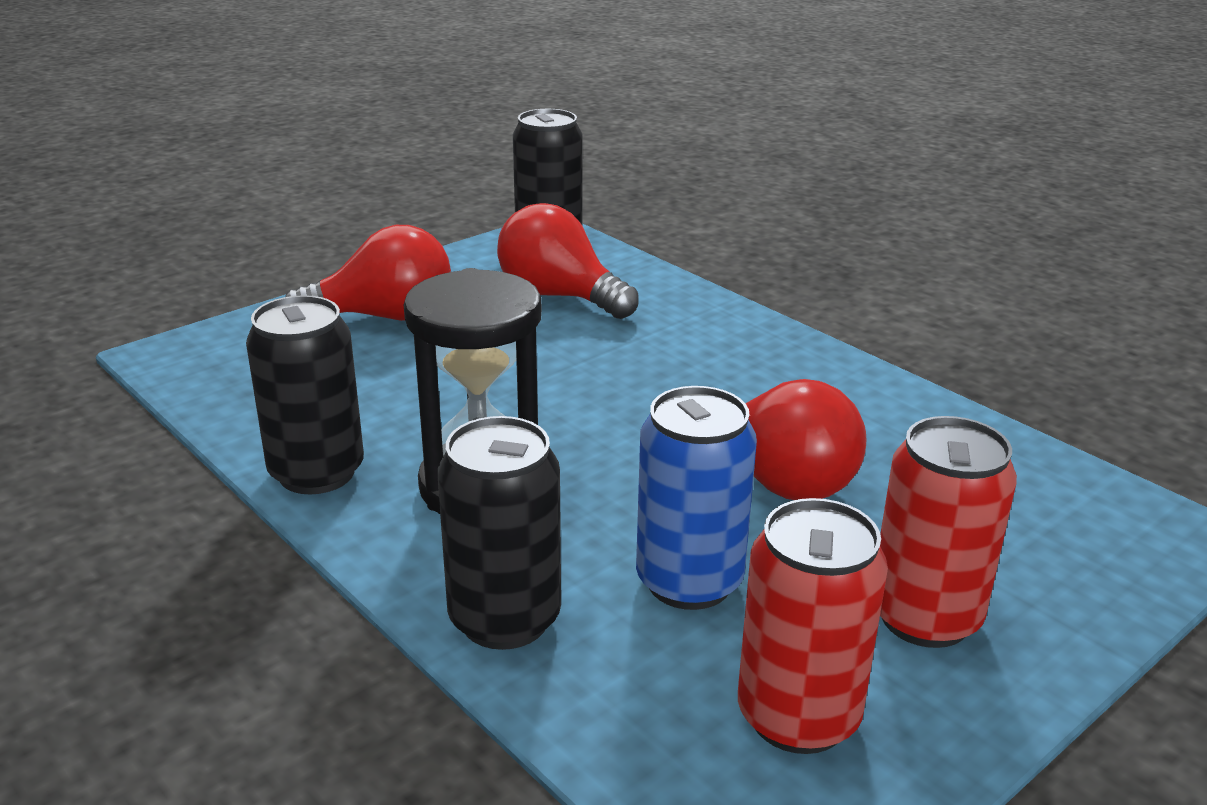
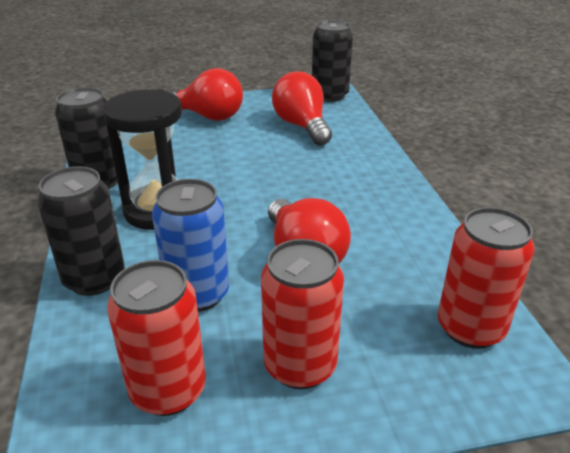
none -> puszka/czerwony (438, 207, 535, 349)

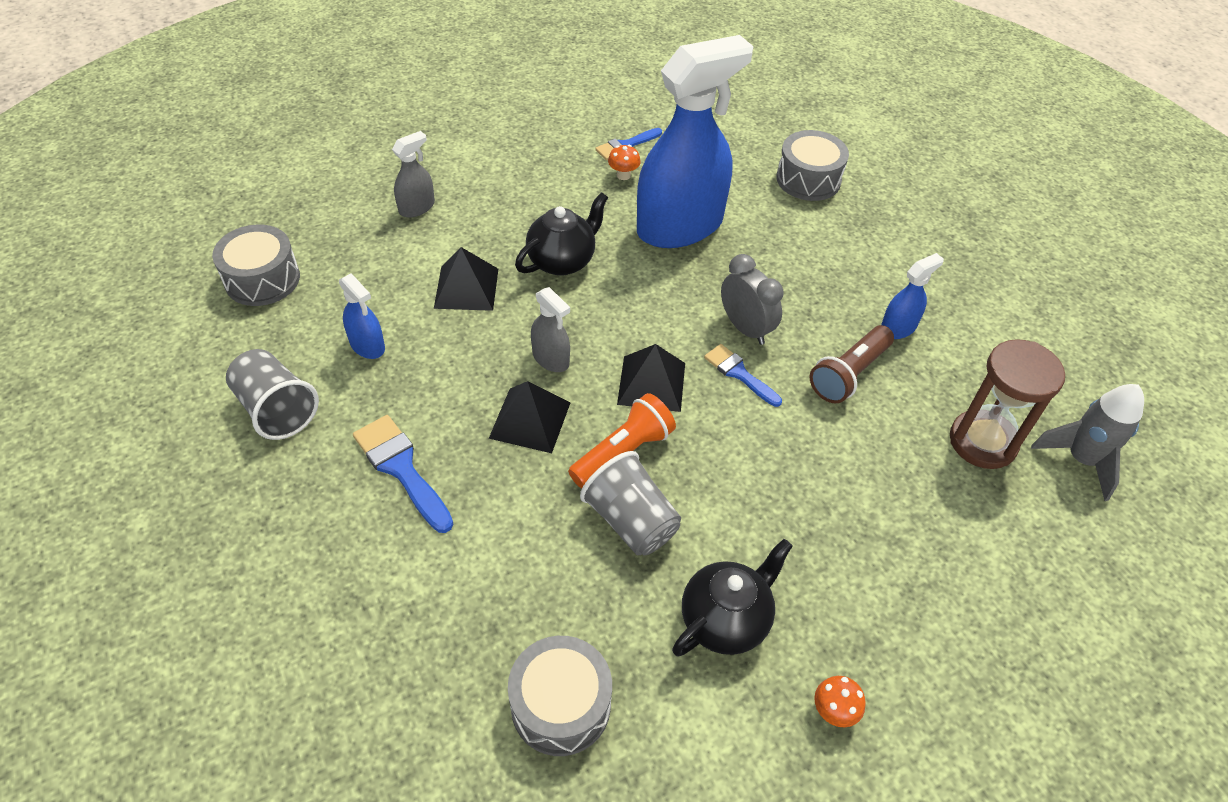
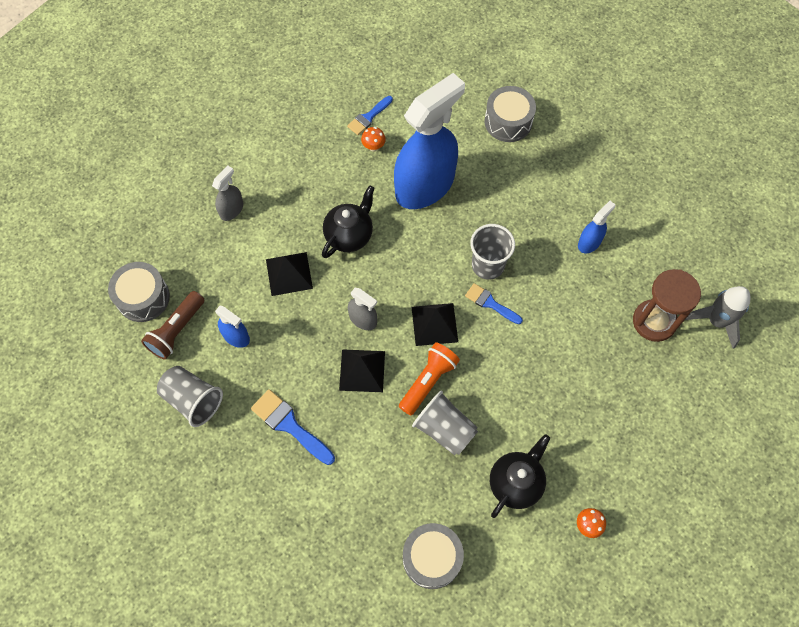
latarka/brązowy (810, 325, 894, 404) -> latarka/brązowy (141, 291, 204, 360), moved
budzik/szary (721, 254, 783, 345) -> szklanka/szary (470, 224, 515, 280)

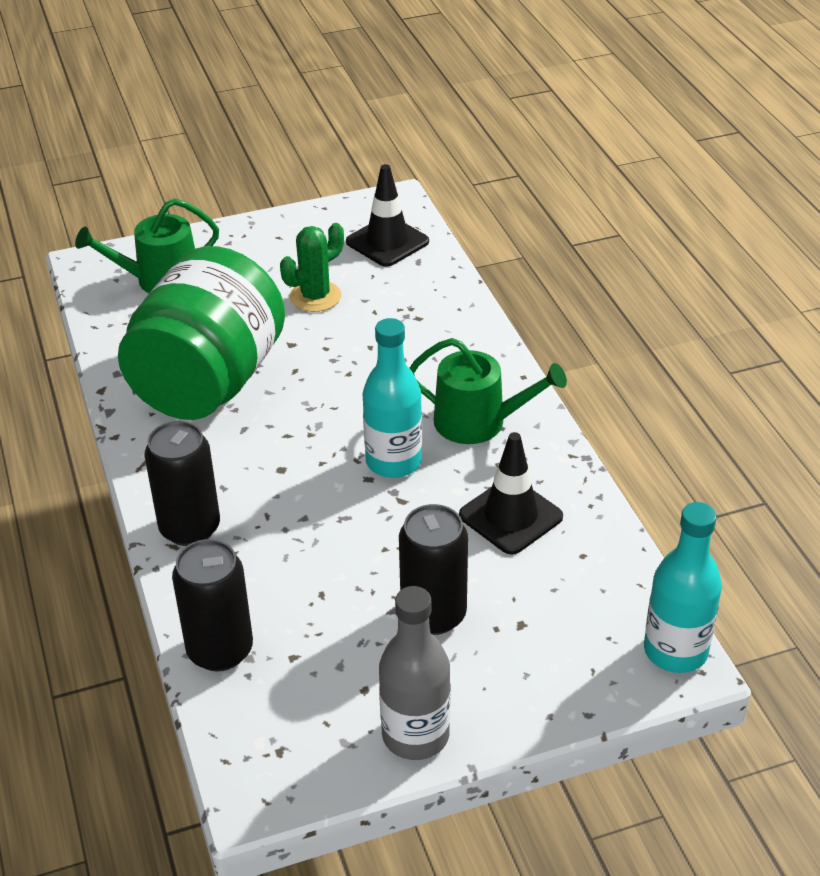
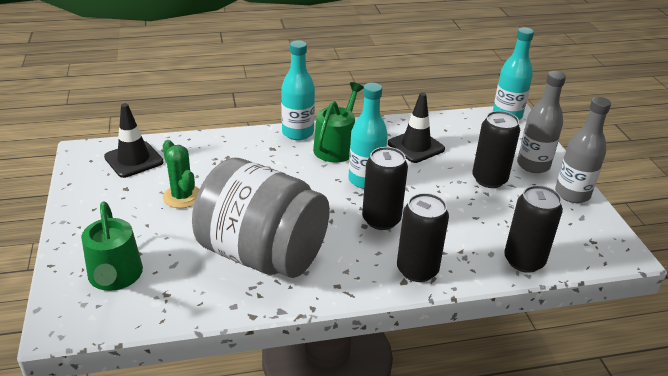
słoik/zielony (118, 246, 285, 420) -> słoik/szary (192, 158, 330, 278)
none -> butelka/turkusowy (281, 40, 315, 140)
none -> puszka/czarny (362, 147, 408, 230)
none -> butelka/szary (517, 71, 566, 173)

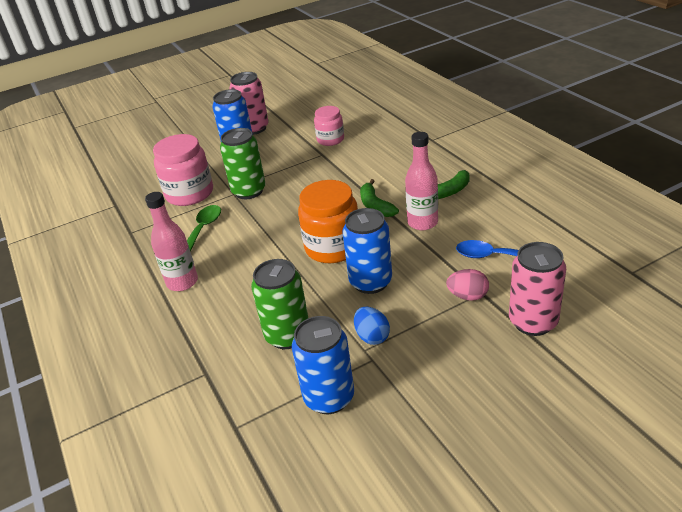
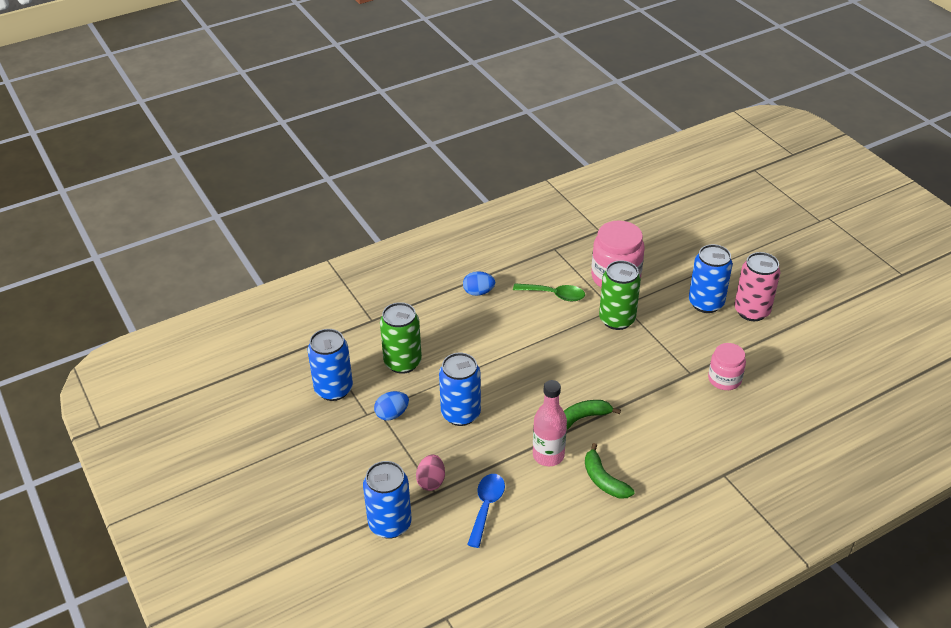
puszka/różowy (509, 242, 566, 336) -> puszka/niebieski (363, 461, 411, 539)
butelka/różowy (145, 192, 198, 291) -> jajko/niebieski (463, 271, 495, 296)
słoik/pomarańczowy (298, 180, 358, 263) -> none

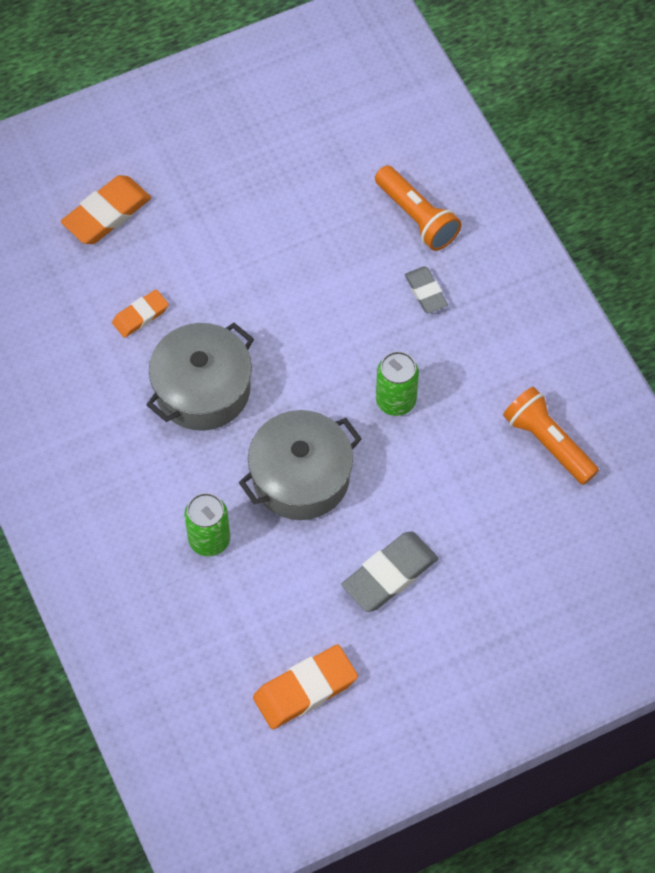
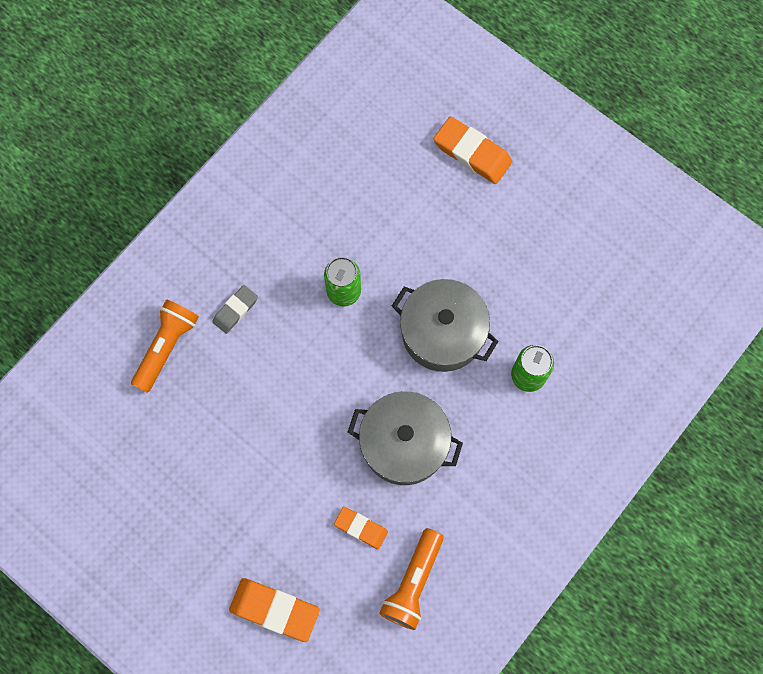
latarka/pomarańczowy (503, 387, 599, 485) -> latarka/pomarańczowy (379, 528, 444, 630), moved
gumka do mazania/pomarańczowy (253, 644, 358, 729) -> gumka do mazania/pomarańczowy (434, 117, 512, 184), moved
gumka do mazania/szary (341, 531, 438, 612) -> none

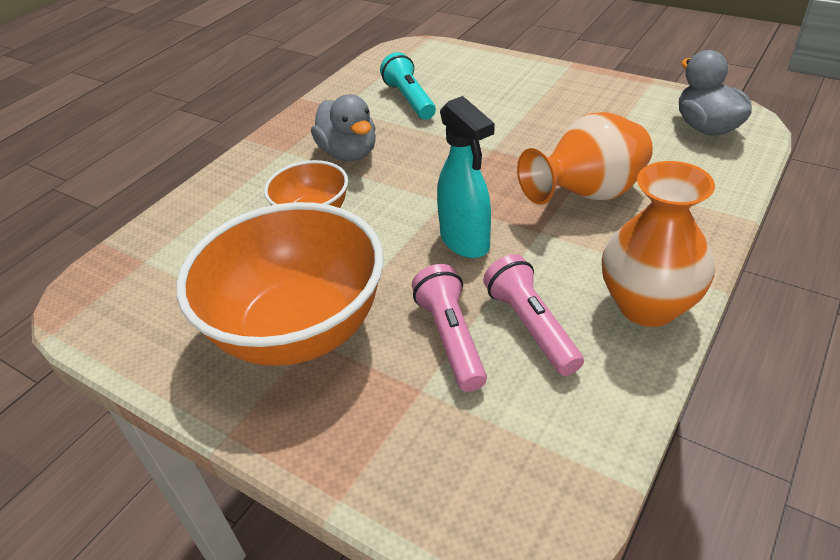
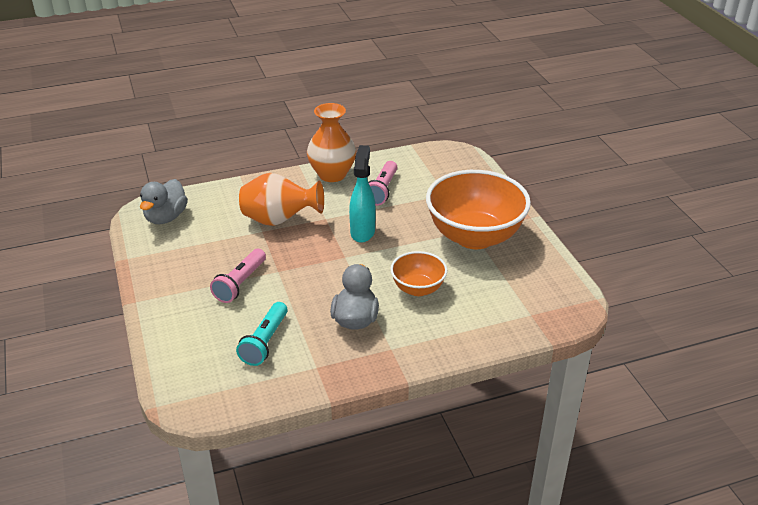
latarka/różowy (412, 264, 487, 392) -> latarka/różowy (210, 249, 266, 303), moved

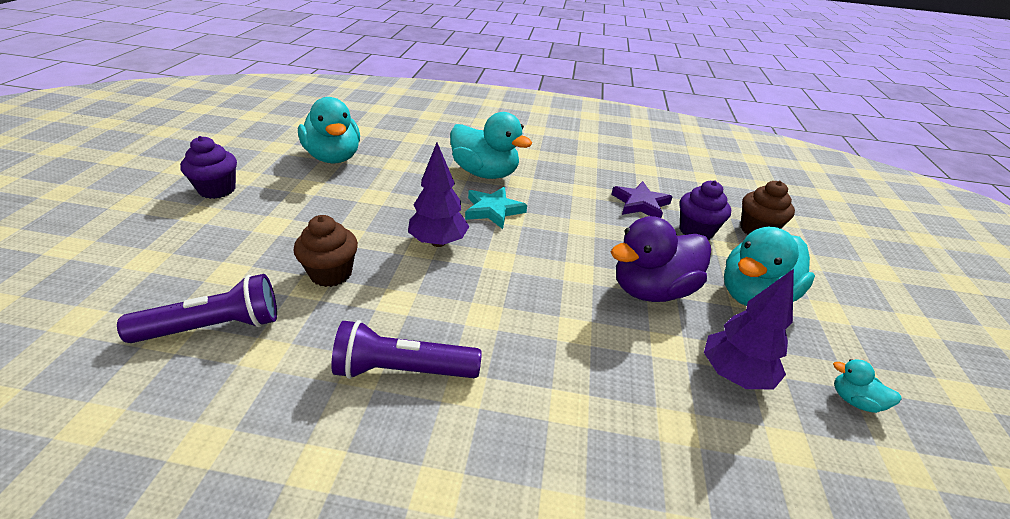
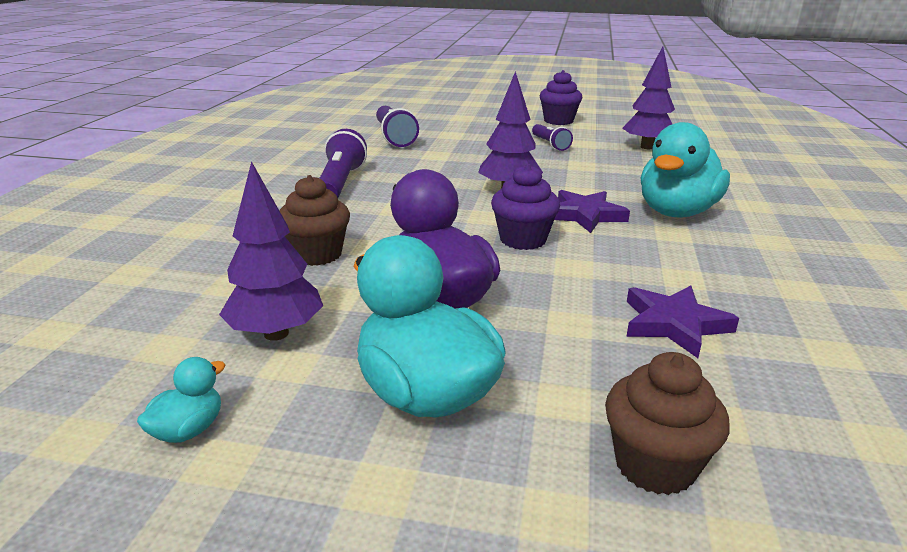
muffinka/brązowy (294, 215, 358, 287) -> muffinka/brązowy (279, 175, 350, 266), moved
muffinka/fioletowy (679, 180, 731, 240) -> muffinka/fioletowy (491, 164, 560, 250), moved
none -> latarka/fioletowy (532, 124, 573, 151)
gwiazda/turkusowy (465, 187, 527, 229) -> gwiazda/fioletowy (554, 190, 630, 233)
kaczka/turkusowy (298, 97, 360, 164) -> drzewko/fioletowy (622, 47, 675, 149)

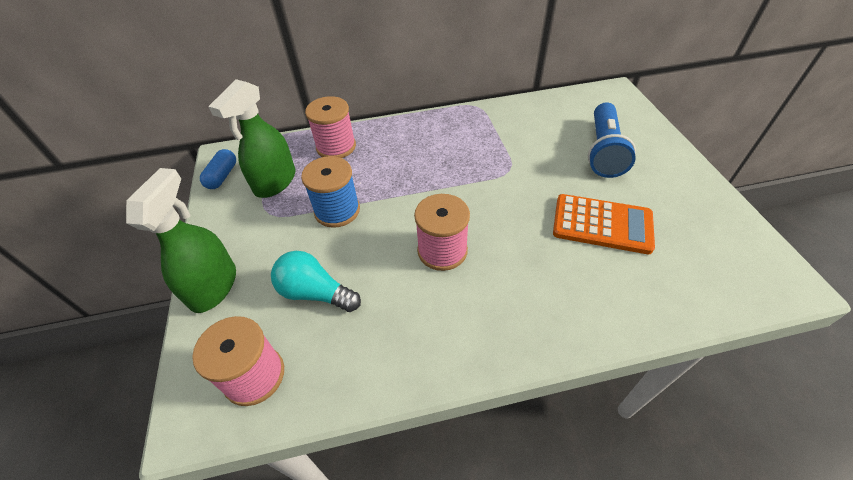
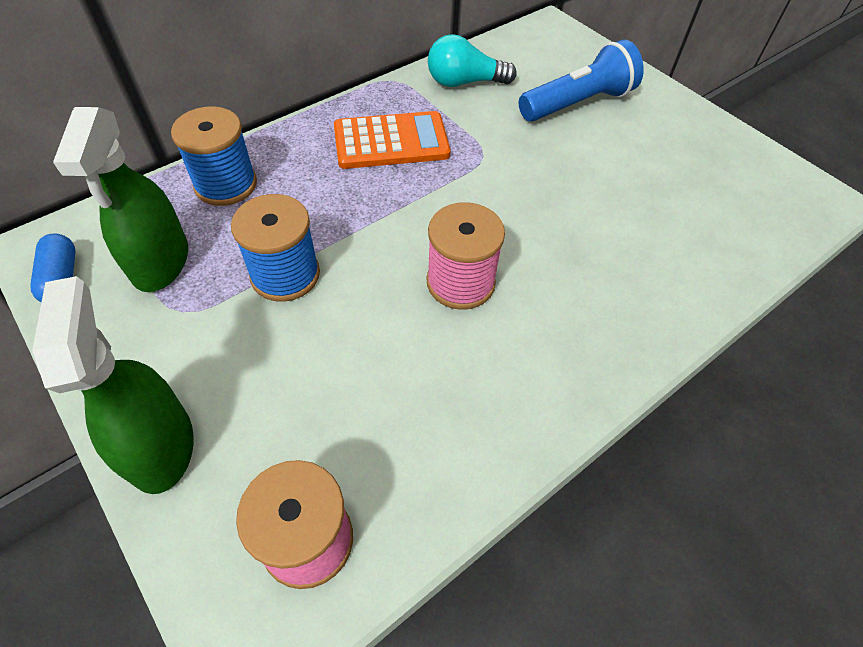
szpulka/różowy (305, 96, 356, 158) -> szpulka/niebieski (171, 106, 257, 206)
kalkulator/pomarańczowy (553, 194, 655, 254) -> kalkulator/pomarańczowy (334, 111, 450, 169), moved
żarówka/turkusowy (271, 251, 361, 312) -> żarówka/turkusowy (428, 34, 517, 87), moved
latarka/niebieski (588, 103, 636, 178) -> latarka/niebieski (519, 39, 644, 122), 105 degrees counterclockwise

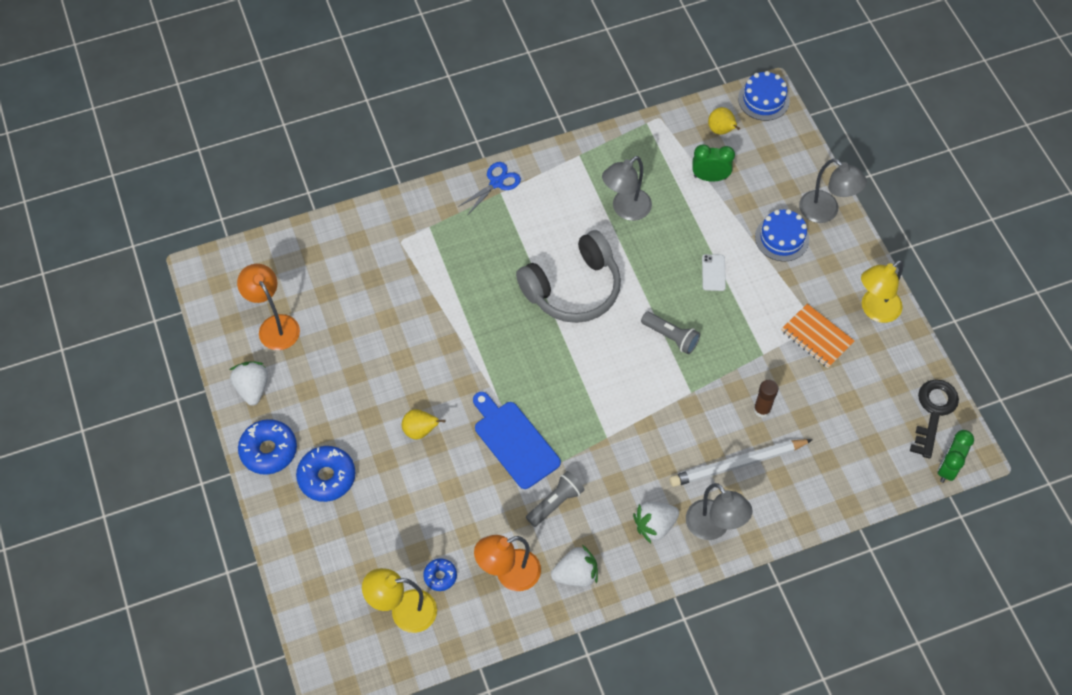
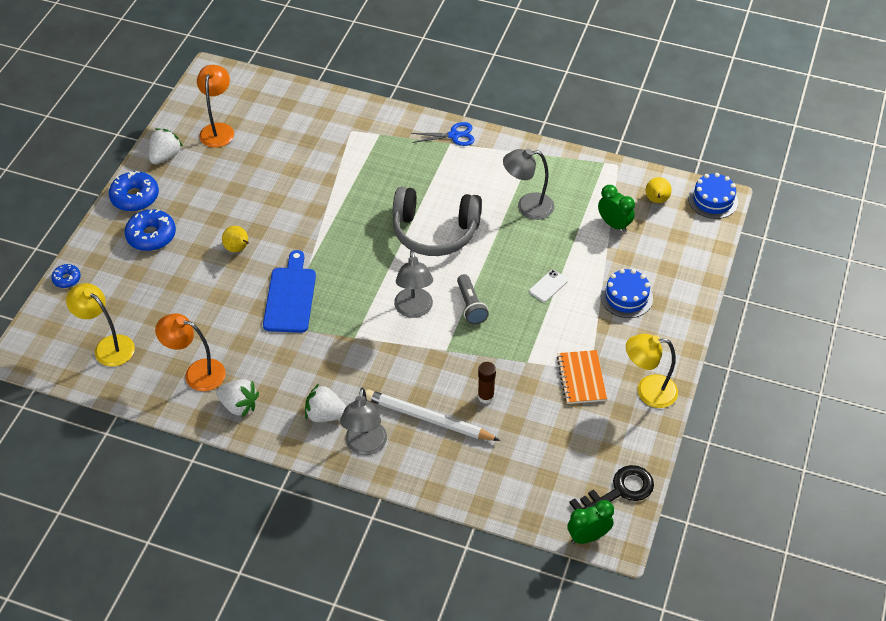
donut/niebieski (423, 558, 457, 591) -> donut/niebieski (51, 264, 81, 288), moved
lampka/szary (799, 158, 867, 223) -> lampka/szary (394, 250, 433, 318), moved
latarka/szary (526, 471, 585, 527) -> none

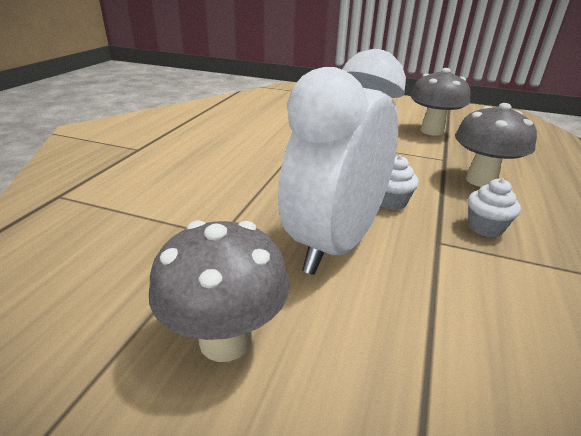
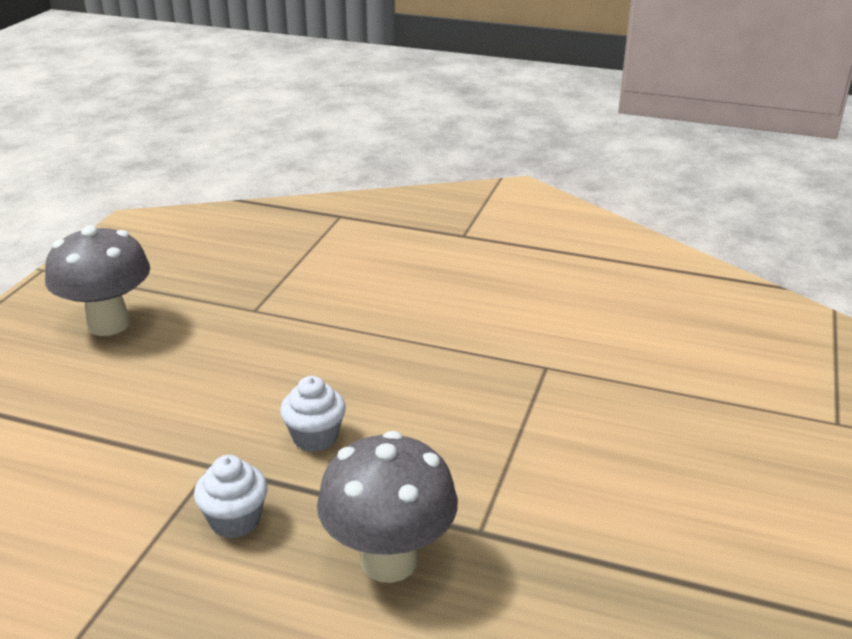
budzik/biały (278, 49, 406, 275) -> none
grzyb/szary (410, 68, 471, 136) -> none

